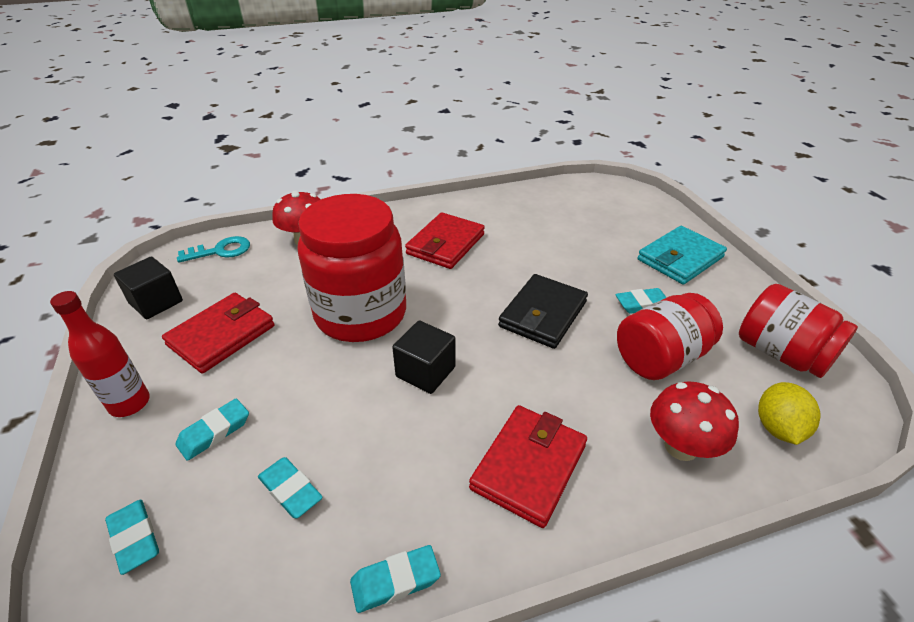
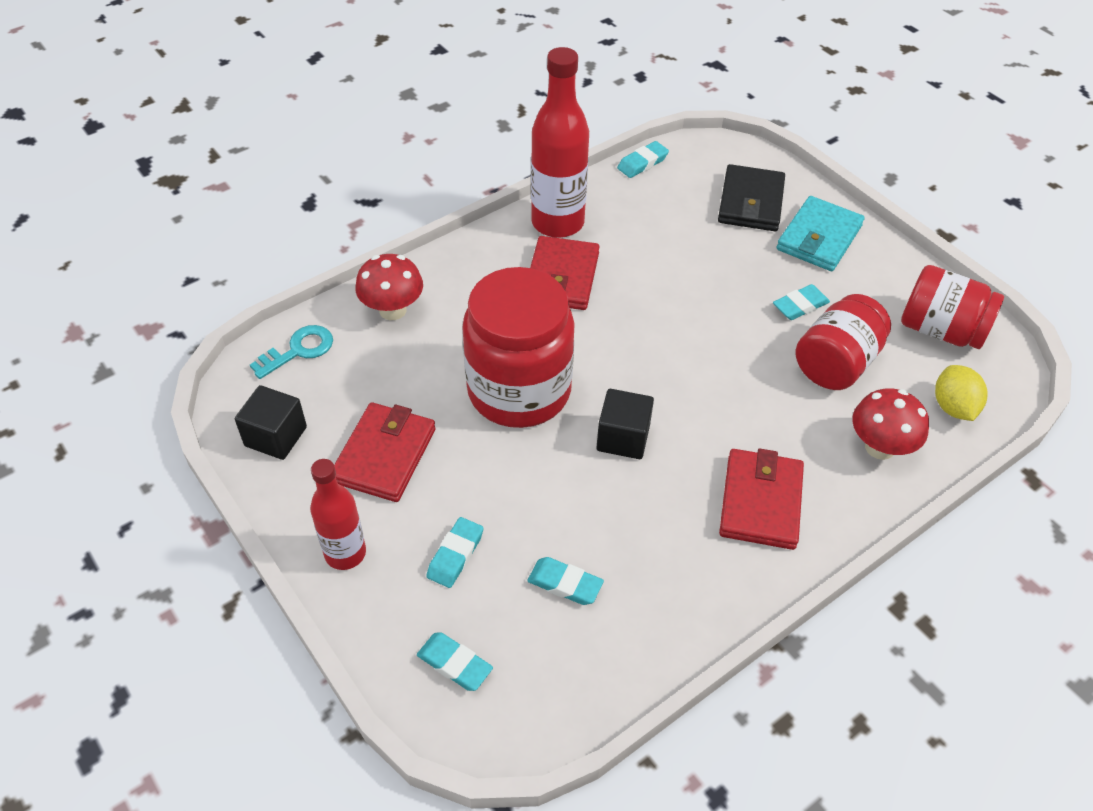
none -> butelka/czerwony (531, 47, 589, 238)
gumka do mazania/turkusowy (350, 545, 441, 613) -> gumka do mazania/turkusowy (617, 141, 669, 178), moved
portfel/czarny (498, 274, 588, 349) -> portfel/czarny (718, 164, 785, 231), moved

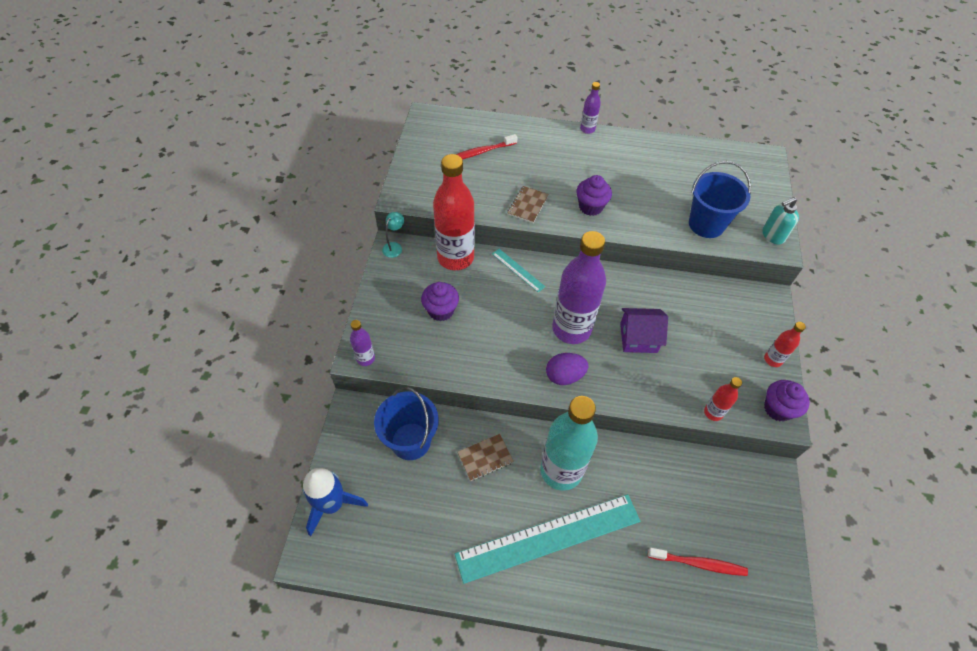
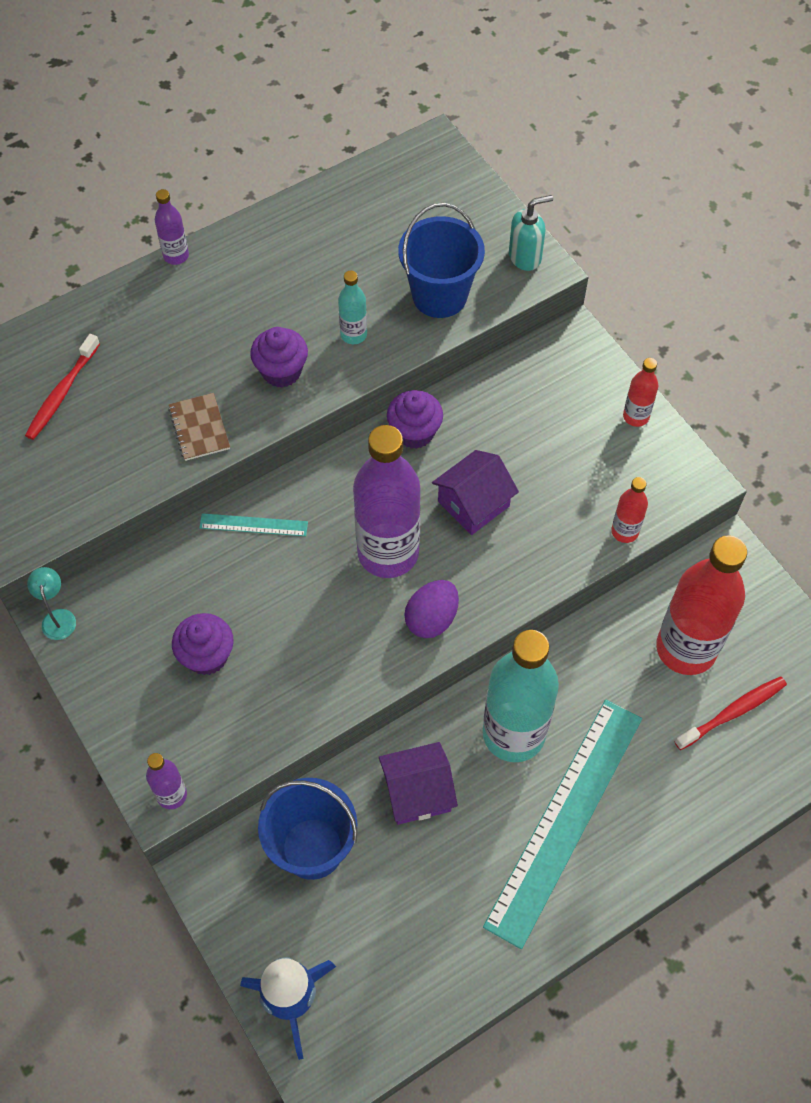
none -> butelka/turkusowy (338, 271, 367, 344)
zeszyt/brązowy (458, 434, 514, 481) -> domek/fioletowy (379, 742, 458, 825)
muffinka/fioletowy (764, 380, 810, 422) -> muffinka/fioletowy (387, 390, 443, 449), moved
dozownik mydła/turkusowy (763, 197, 799, 244) -> dozownik mydła/turkusowy (509, 195, 553, 271), 135 degrees counterclockwise
butelka/czerwony (433, 154, 475, 270) -> butelka/czerwony (656, 535, 747, 675), moved

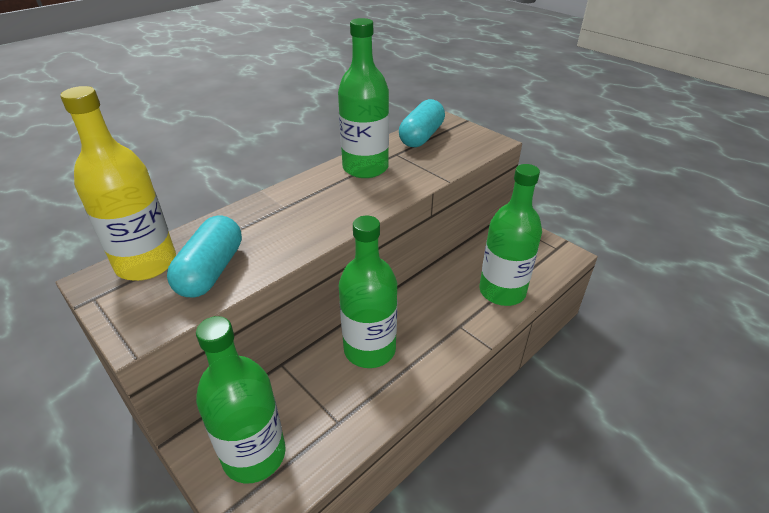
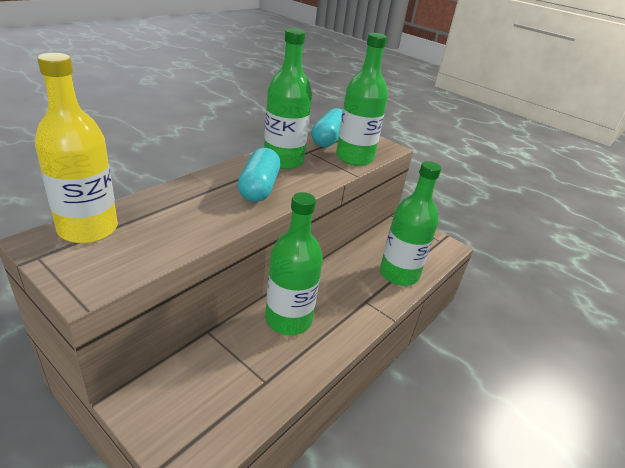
kapsułka/turkusowy (167, 216, 242, 297) -> kapsułka/turkusowy (238, 148, 280, 202), moved
butelka/zielony (196, 316, 286, 484) -> butelka/zielony (336, 33, 388, 166), moved

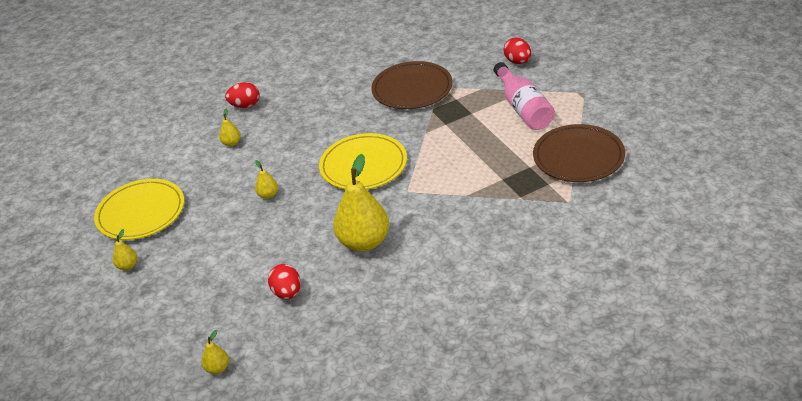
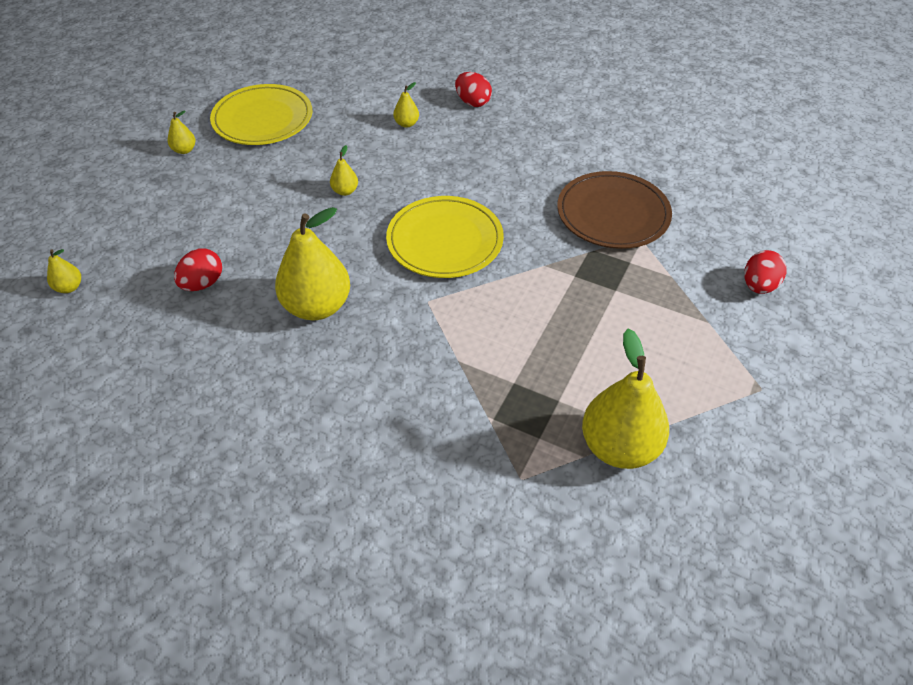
talerz/brązowy (533, 124, 625, 182) -> gruszka/żółty (582, 329, 669, 469)
butelka/różowy (494, 62, 555, 130) -> none

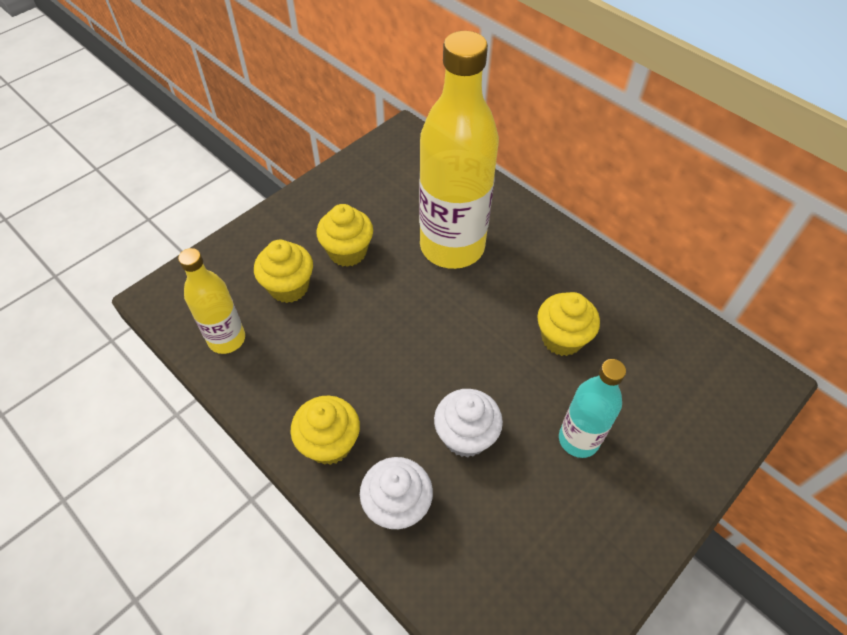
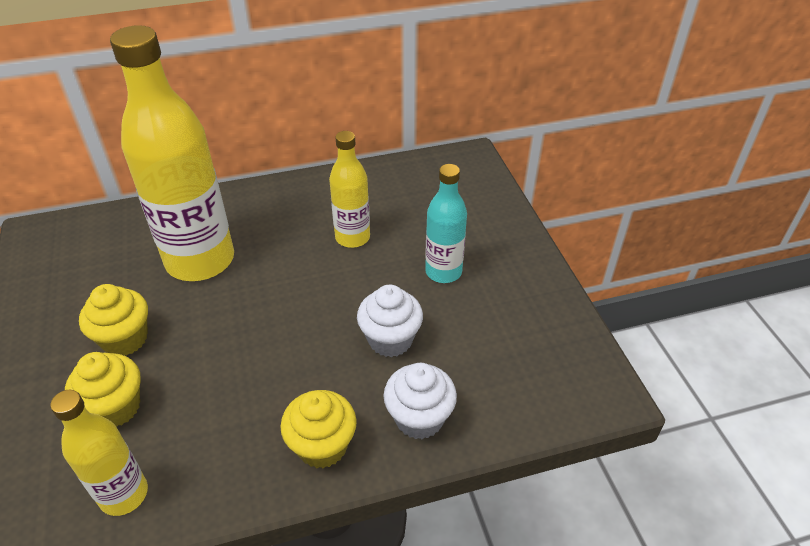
muffinka/żółty (537, 292, 600, 356) -> butelka/żółty (329, 131, 370, 248)

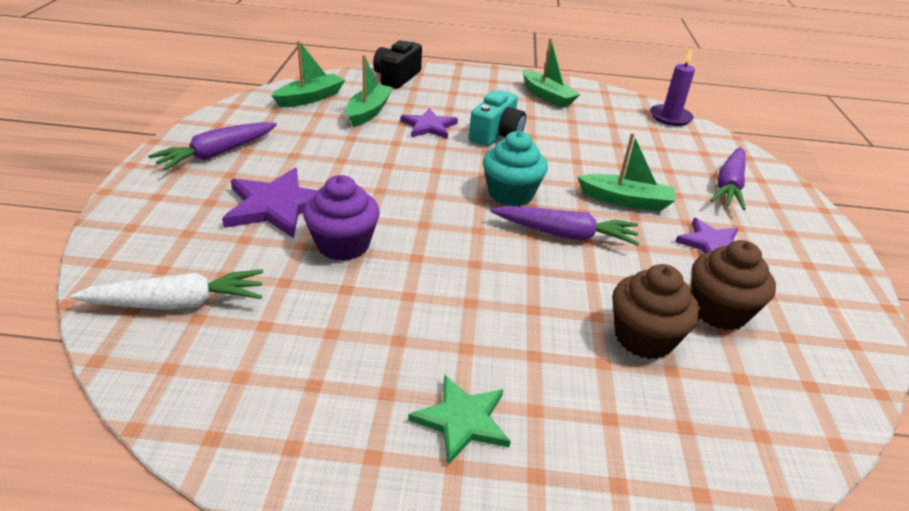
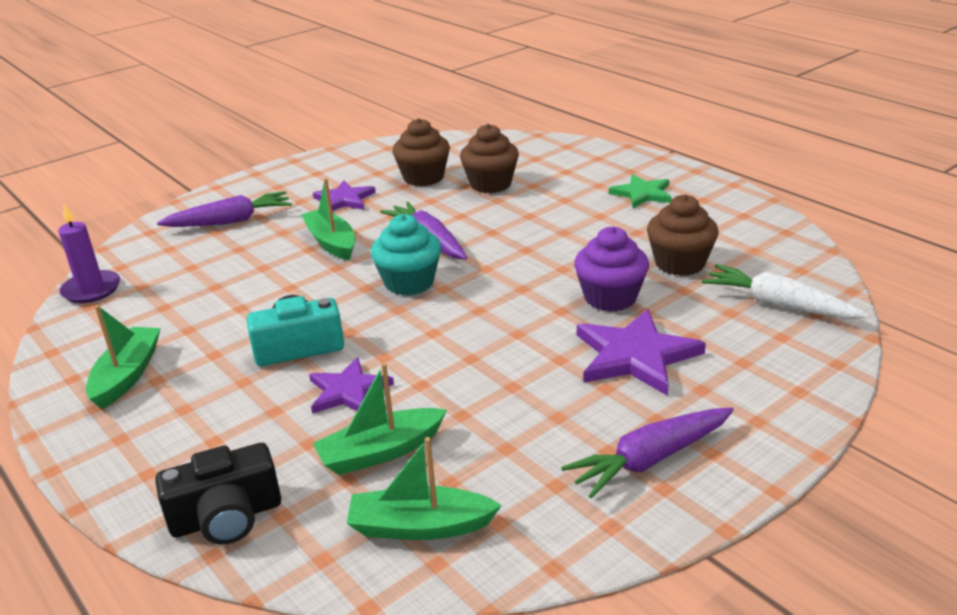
marchewka/fioletowy (148, 122, 277, 170) -> marchewka/fioletowy (561, 407, 734, 498), 150 degrees clockwise
none -> muffinka/brązowy (647, 194, 719, 276)

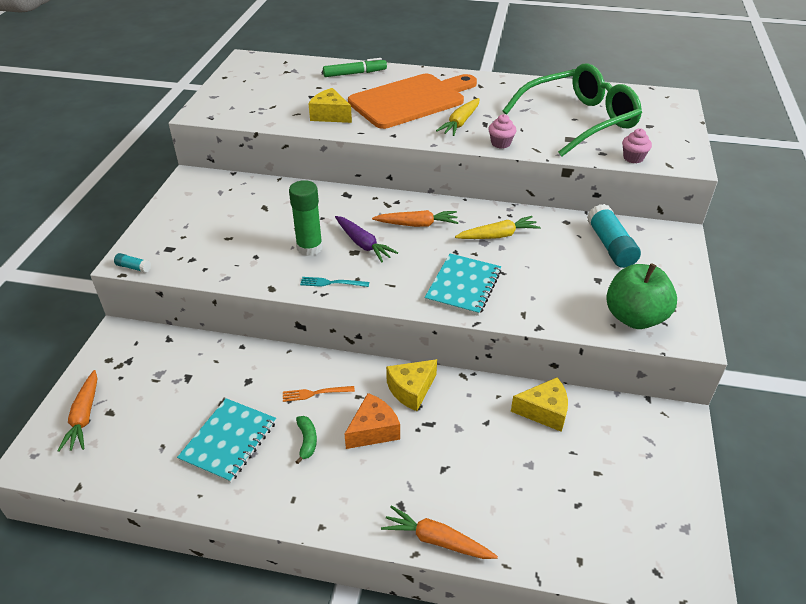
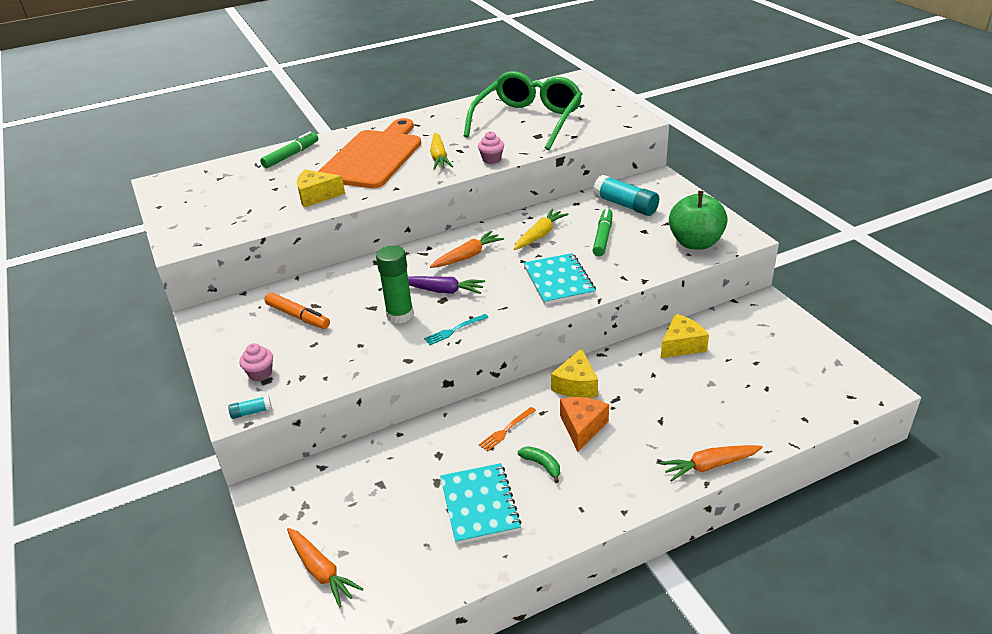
muffinka/różowy (622, 128, 652, 163) -> muffinka/różowy (239, 343, 273, 381), moved
none -> flamaster/pomarańczowy (265, 293, 330, 329)
none -> flamaster/zielony (592, 208, 613, 256)

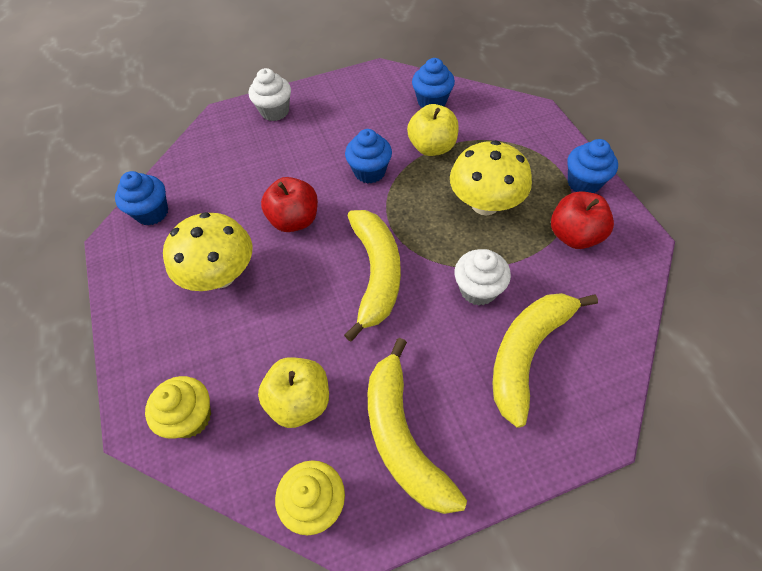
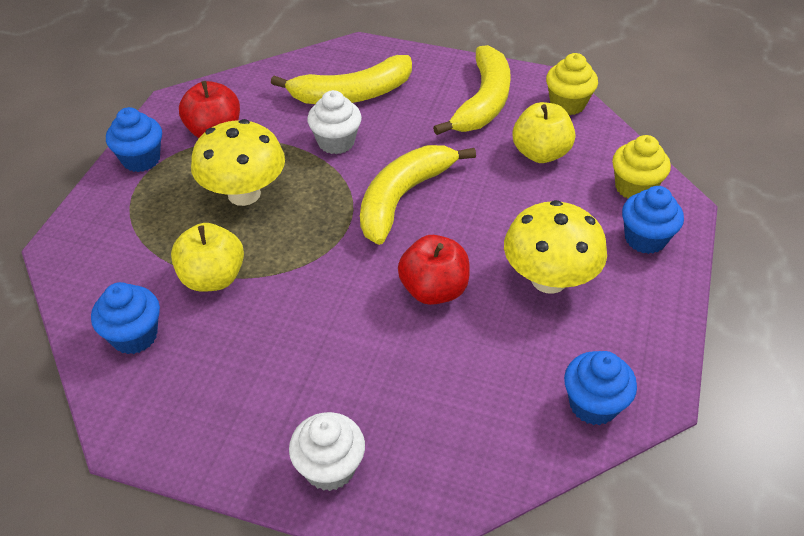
muffinka/niebieski (345, 129, 392, 184) -> muffinka/niebieski (622, 186, 684, 254), moved

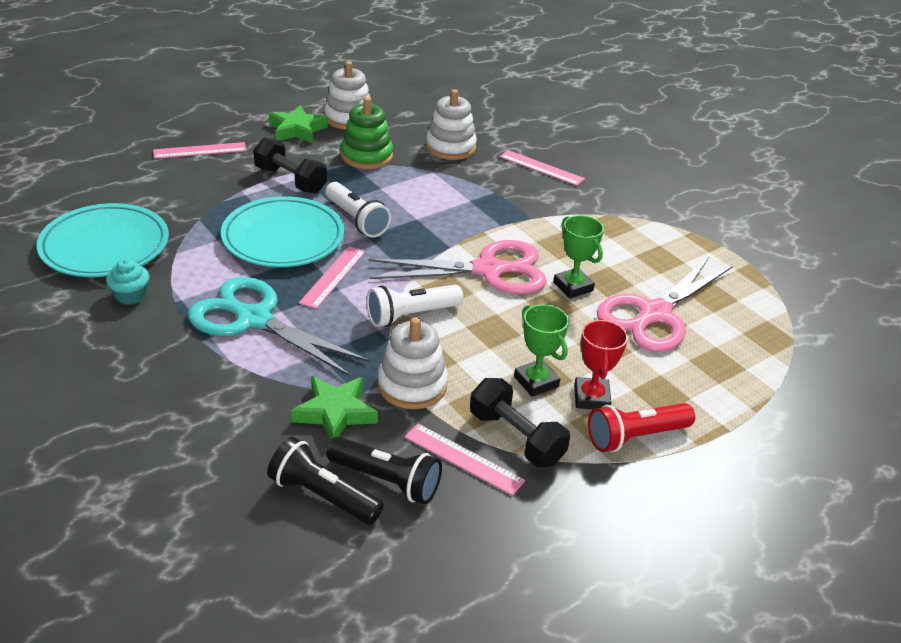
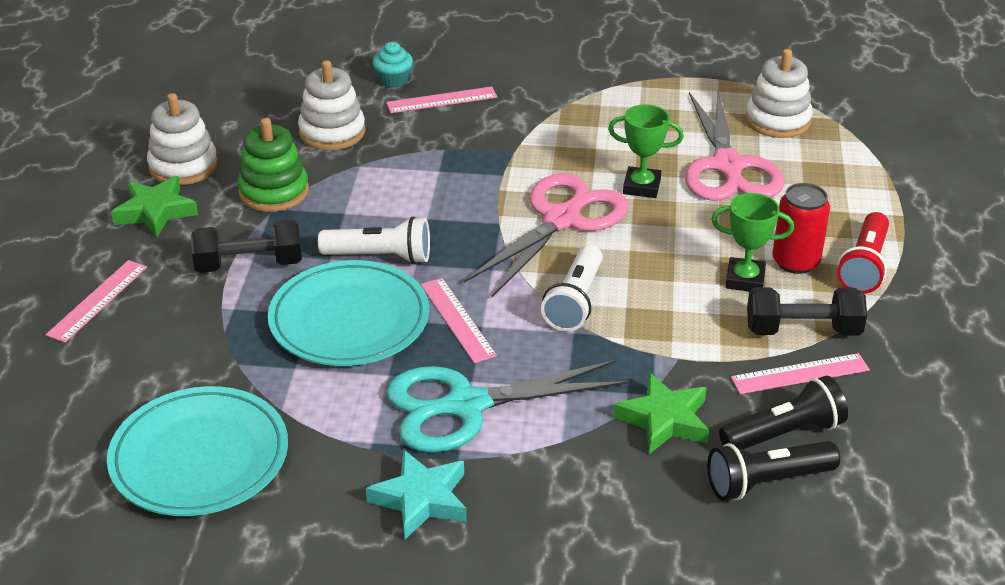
none -> gwiazda/turkusowy (366, 449, 467, 539)
muffinka/turkusowy (106, 259, 149, 305) -> muffinka/turkusowy (373, 42, 413, 88), moved
zabawka nakładanka/biały (377, 317, 448, 409) -> zabawka nakładanka/biały (745, 49, 813, 138), moved
puchar/czerwony (574, 319, 628, 409) -> puszka/czerwony (772, 183, 830, 274)

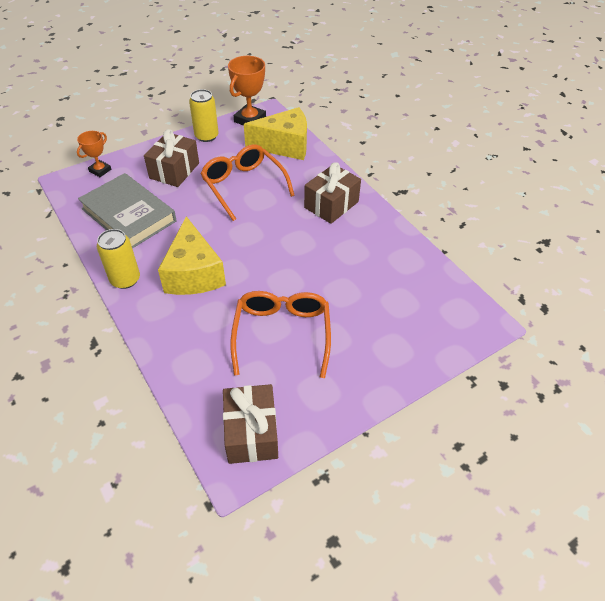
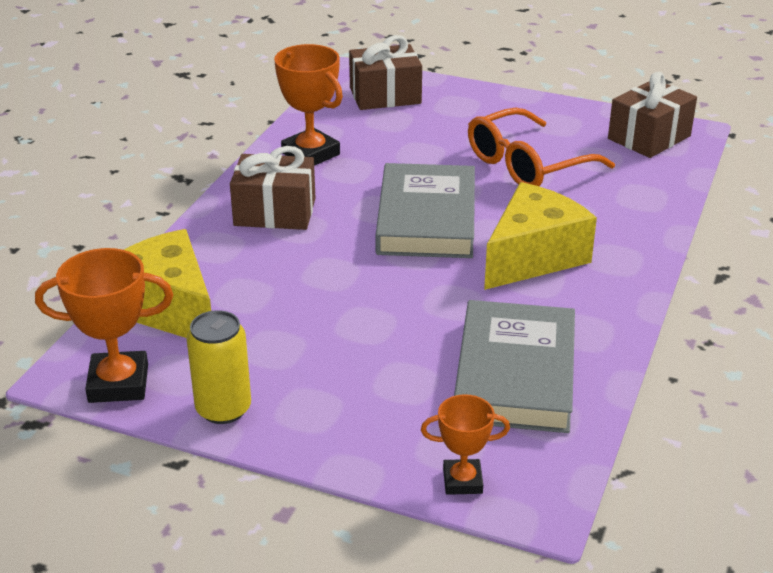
none -> puchar/pomarańczowy (274, 44, 343, 166)
prezent/brązowy (144, 129, 199, 187) -> prezent/brązowy (349, 35, 422, 110), moved
none -> książka/szary (376, 163, 475, 258)
puszka/żółty (97, 229, 140, 289) -> none
okulary/pomarańczowy (200, 144, 295, 221) -> none

